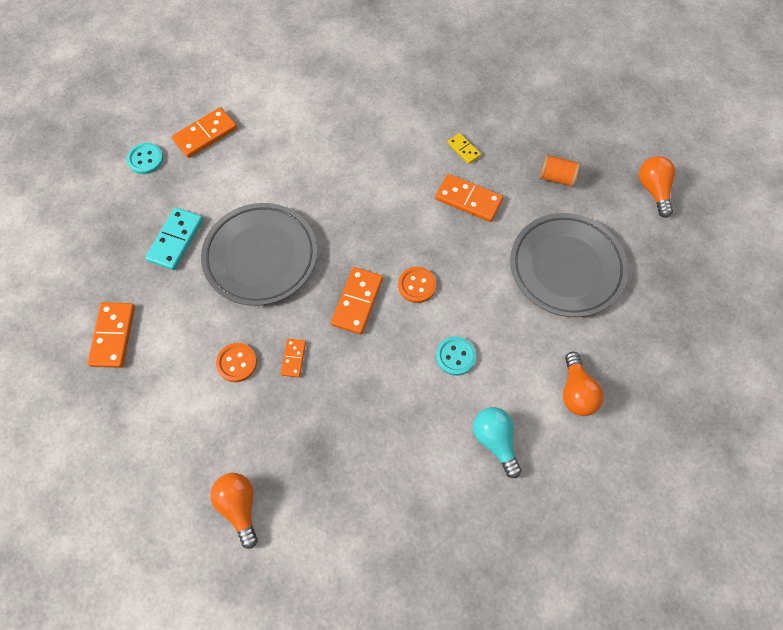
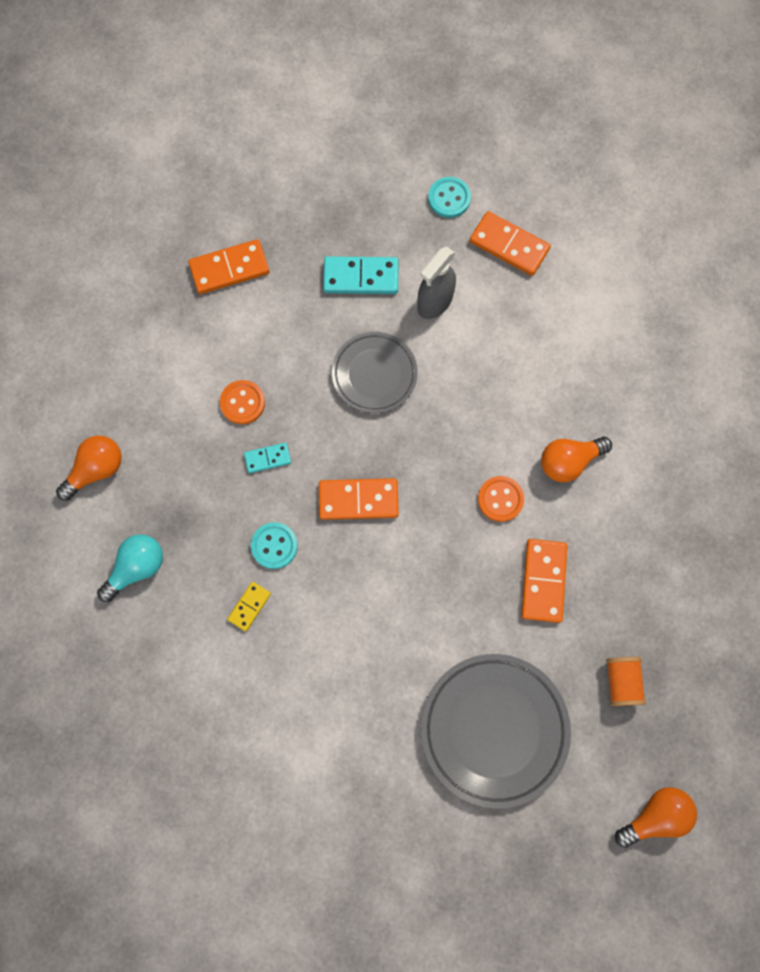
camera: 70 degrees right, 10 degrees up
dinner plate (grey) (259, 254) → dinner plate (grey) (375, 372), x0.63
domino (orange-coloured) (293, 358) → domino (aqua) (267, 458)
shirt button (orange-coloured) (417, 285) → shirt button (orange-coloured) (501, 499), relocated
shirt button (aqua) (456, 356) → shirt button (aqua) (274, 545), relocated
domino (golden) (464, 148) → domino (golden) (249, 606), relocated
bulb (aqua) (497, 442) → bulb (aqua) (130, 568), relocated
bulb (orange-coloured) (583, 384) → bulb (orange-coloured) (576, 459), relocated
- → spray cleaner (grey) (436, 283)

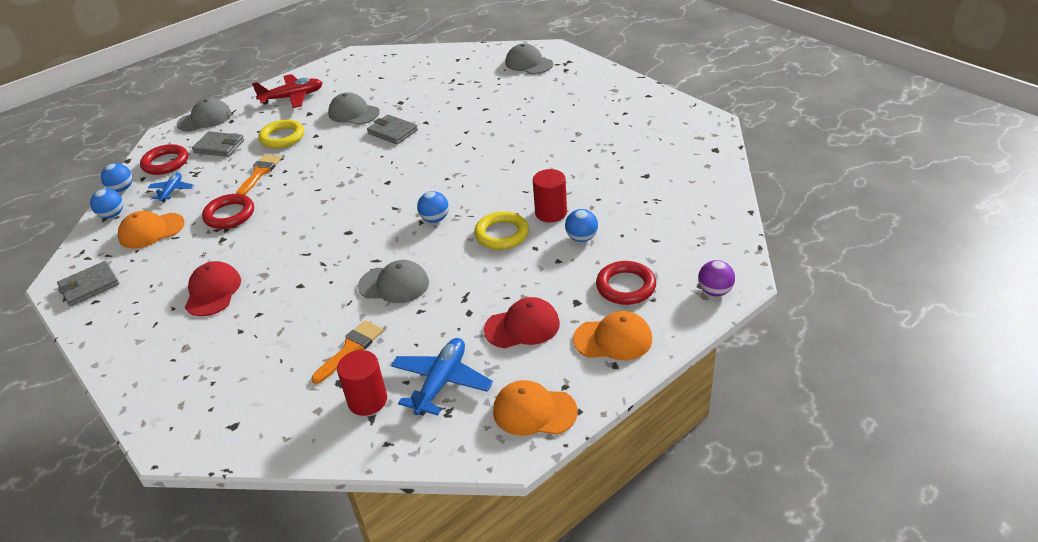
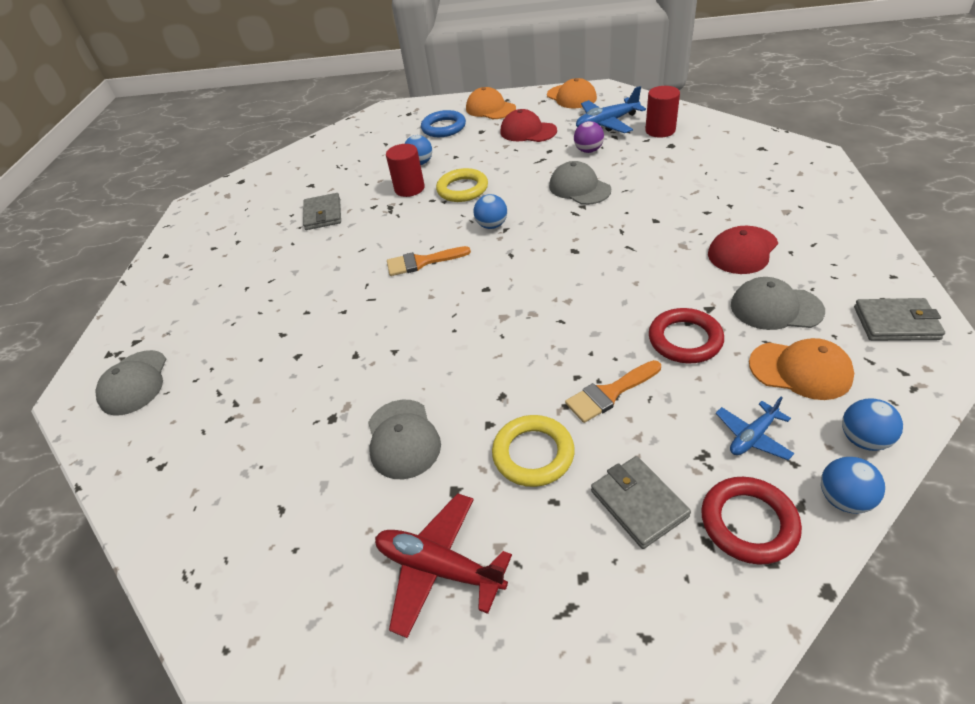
camera: 135 degrees left, 5 degrees up
peaked cap (grey) (204, 115) → peaked cap (grey) (778, 303), relocated
brush (orange-coloured) (347, 352) → brush (orange-coloured) (429, 261), relocated
billfold (grey) (392, 129) → billfold (grey) (322, 211), relocated
torus (red) (626, 283) → torus (blue) (443, 123)
sphere (royal purple) (716, 278) → sphere (royal purple) (589, 137), relocated

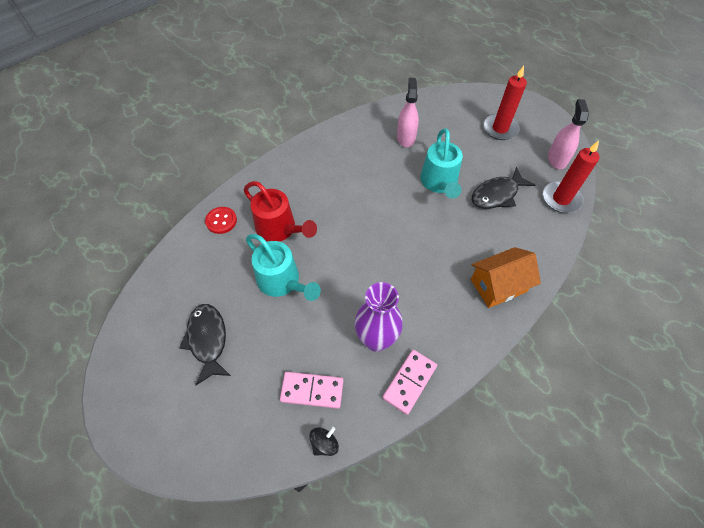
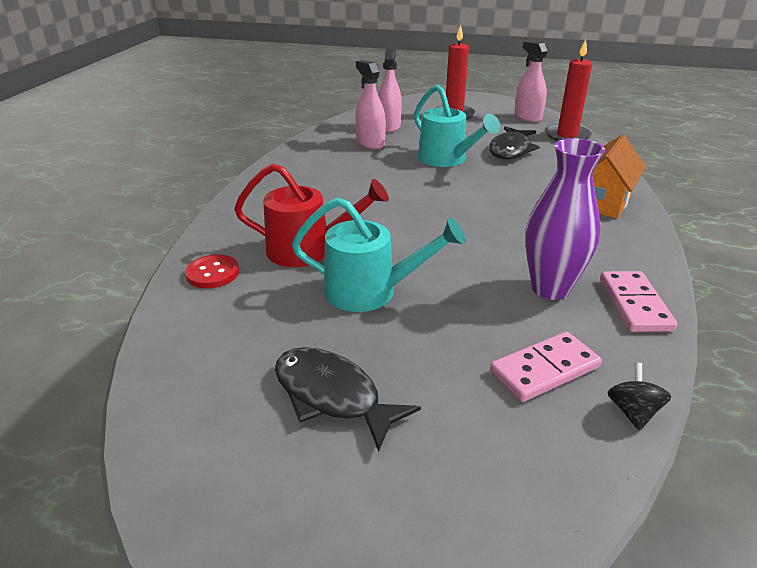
camera: 35 degrees left, 25 degrees down
- → spray cleaner (rose-pink) (390, 90)

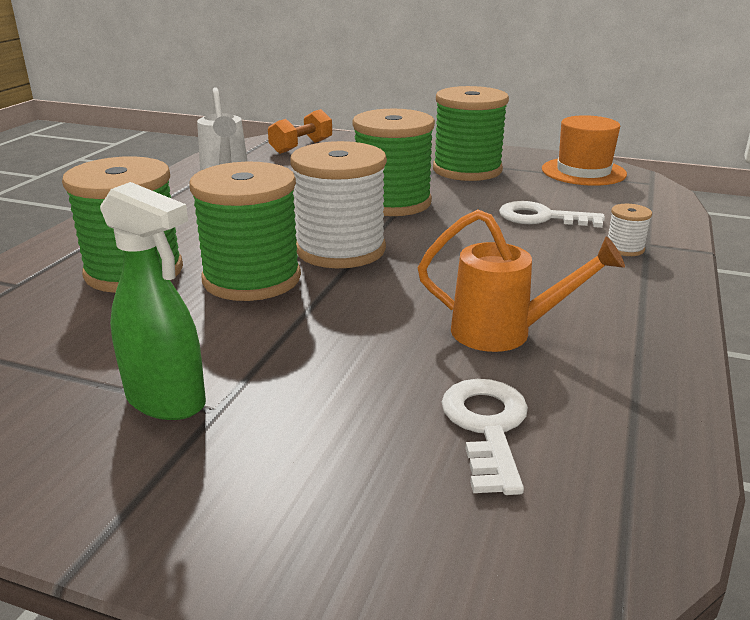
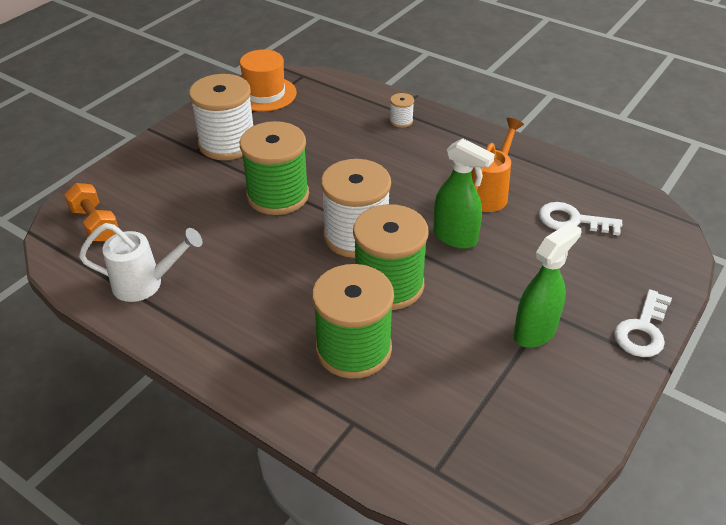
camera: 75 degrees left, 15 degrees up
reel of thread (leaf-green) (471, 133) → reel of thread (white) (221, 117)
key (white) (552, 214) → key (white) (643, 323), relocated
- → spray cleaner (leaf-green) (464, 193)

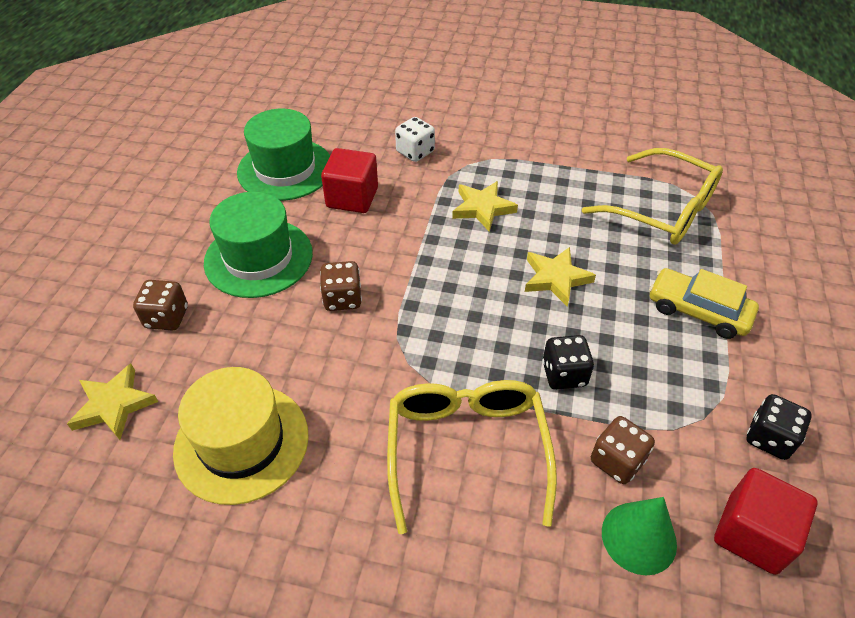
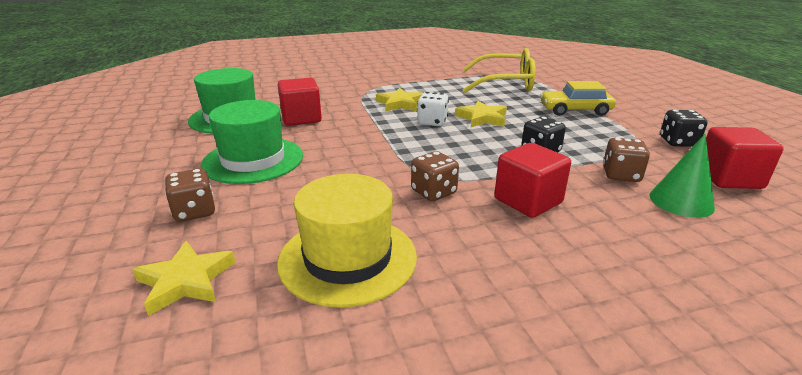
camera: 30 degrees left, 20 degrees down
game die (russet) (341, 286) → game die (russet) (435, 176), relocated
eyeglasses (golden) (472, 457) → solid cube (red) (532, 180)
game die (white) (415, 139) → game die (white) (433, 109), relocated

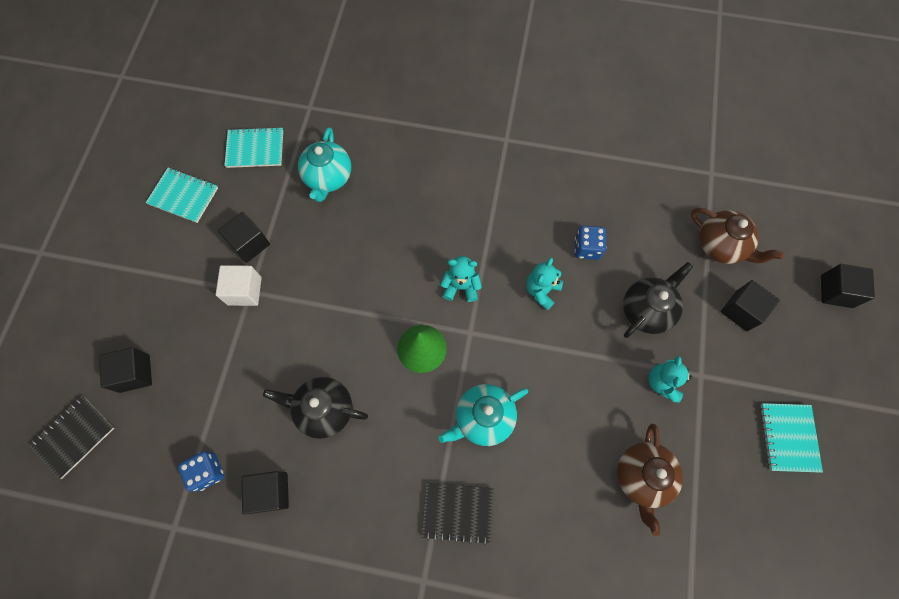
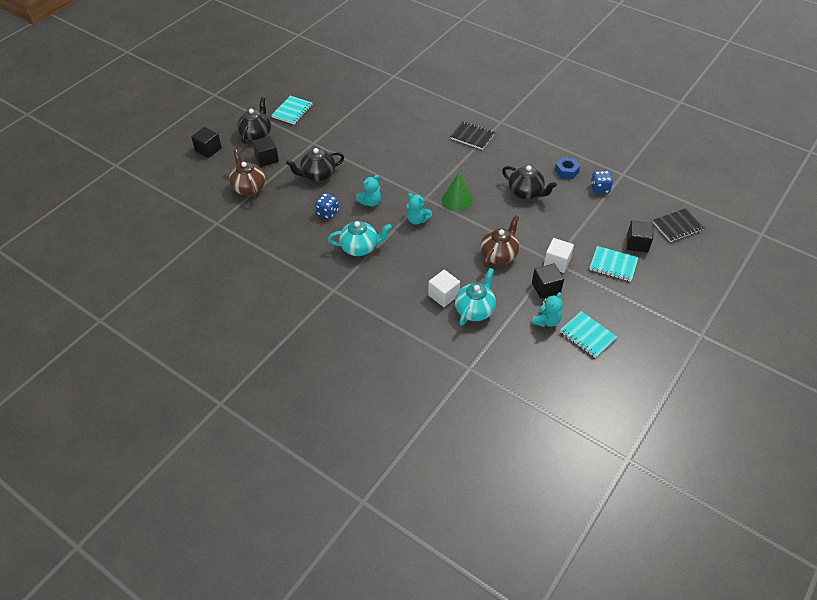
camera: 155 degrees left, 20 degrees down
notepad (aqua) (253, 147) → notepad (aqua) (614, 264), relocated
solid cube (black) (265, 493) → hex nut (blue) (567, 168)
china teapot (aqua) (483, 415) → china teapot (aqua) (360, 238), relocated
china teapot (russet) (650, 480) → china teapot (russet) (499, 241), relocated
teddy (aqua) (670, 379) → teddy (aqua) (547, 309), relocated
- → china teapot (black) (254, 120)
- → solid cube (white) (444, 288)

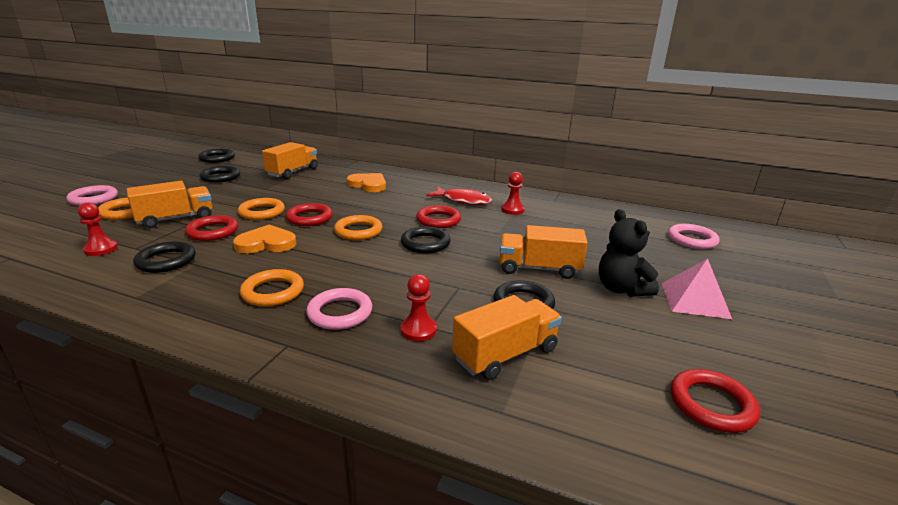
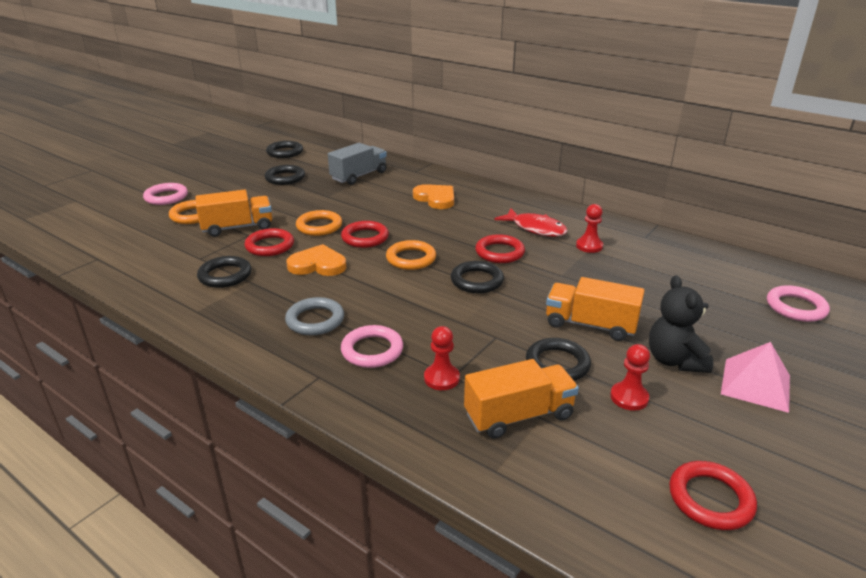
camera: 15 degrees right, 5 degrees up
pawn (red) (98, 229) → pawn (red) (630, 377), relocated
torus (orange-coloured) (272, 288) → torus (grey) (314, 316)
toy truck (orange-coloured) (290, 160) → toy truck (grey) (357, 164)

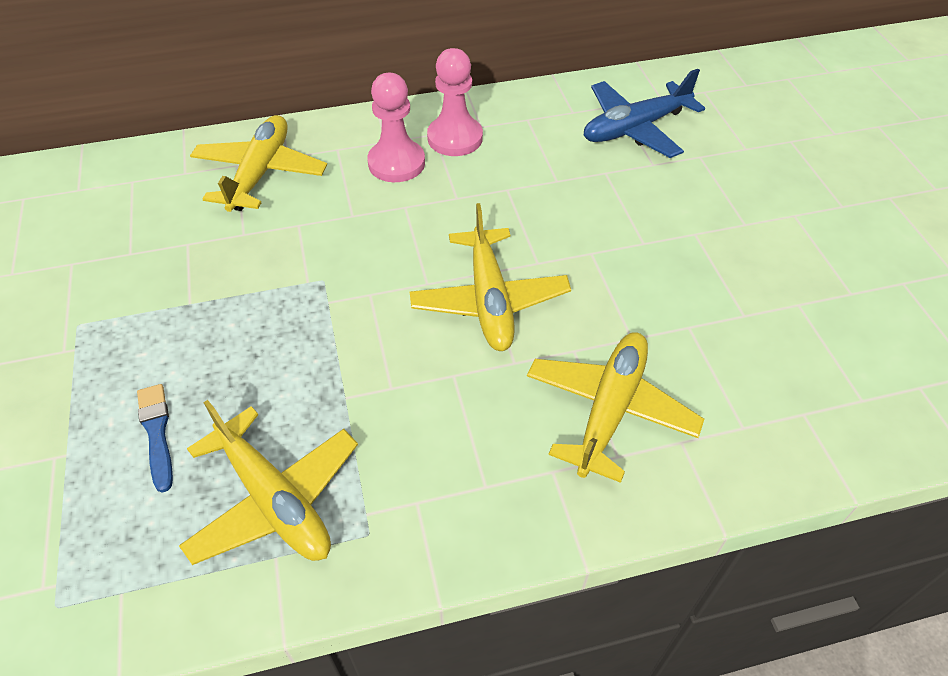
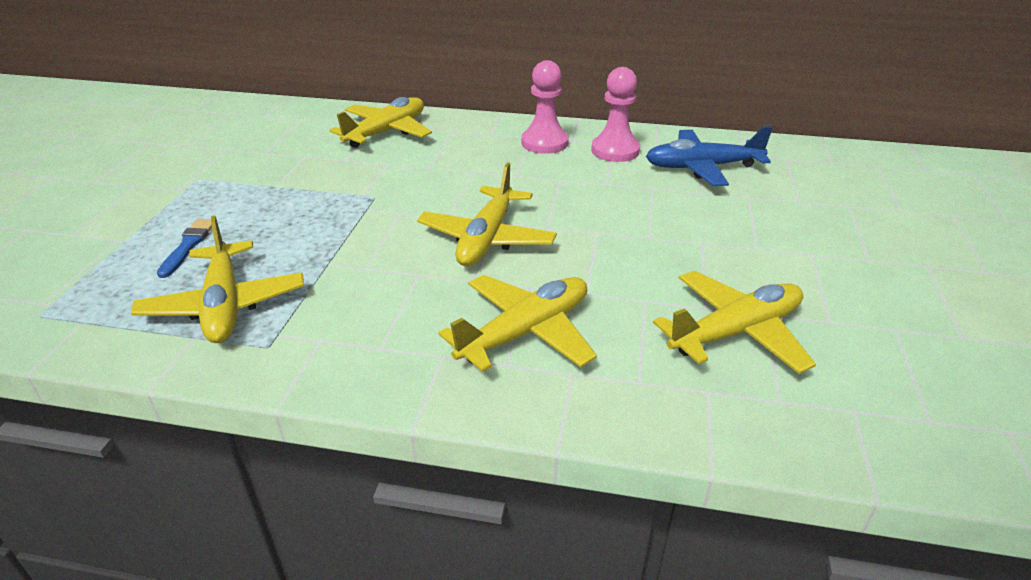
camera: 25 degrees right, 15 degrees down
pawn (rose-pink) (396, 127) → pawn (rose-pink) (615, 114), relocated
- → toy plane (golden) (734, 322)

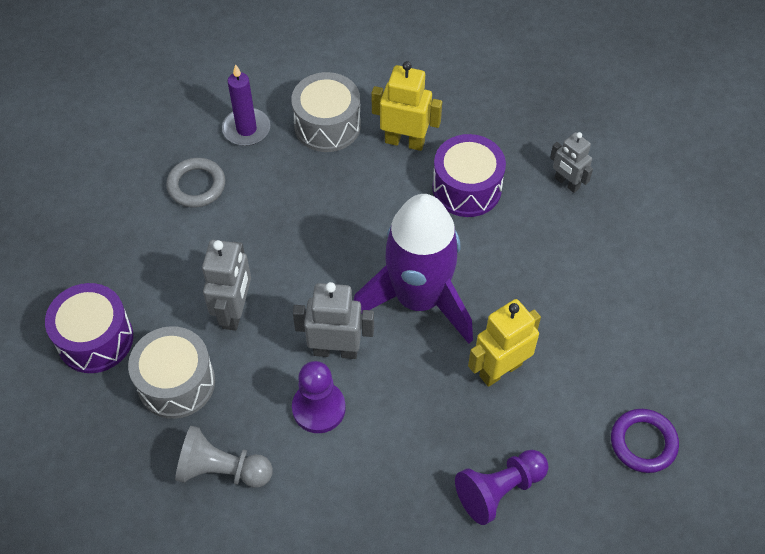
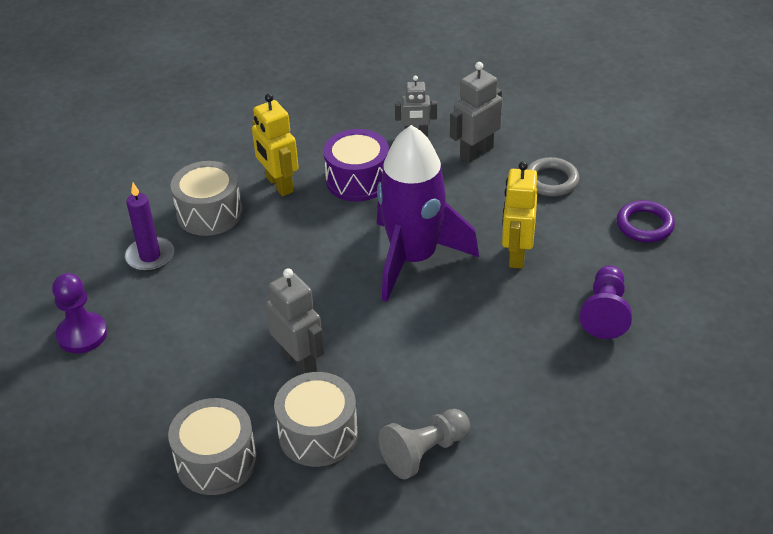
camera: 45 degrees left, 15 degrees down
toy drum (royal purple) (89, 328) → toy drum (grey) (212, 446)
torus (grey) (195, 183) → torus (grey) (552, 176), relocated
pawn (royal purple) (319, 397) → pawn (royal purple) (79, 313), relocated
toy robot (grey) (333, 320) → toy robot (grey) (476, 112), relocated
toy robot (golden) (407, 106) → toy robot (golden) (275, 144), 90 degrees counterclockwise

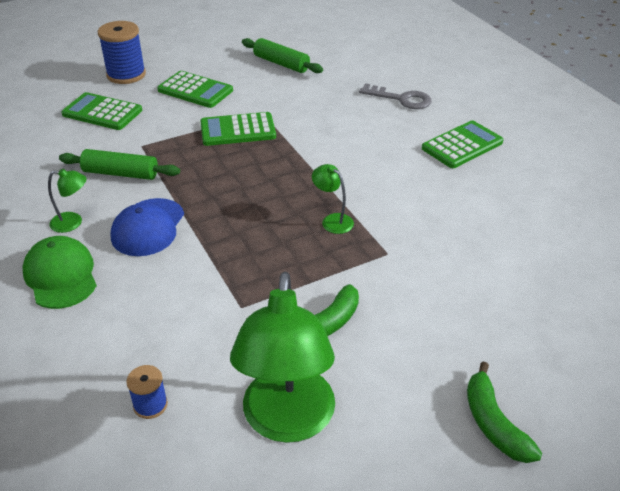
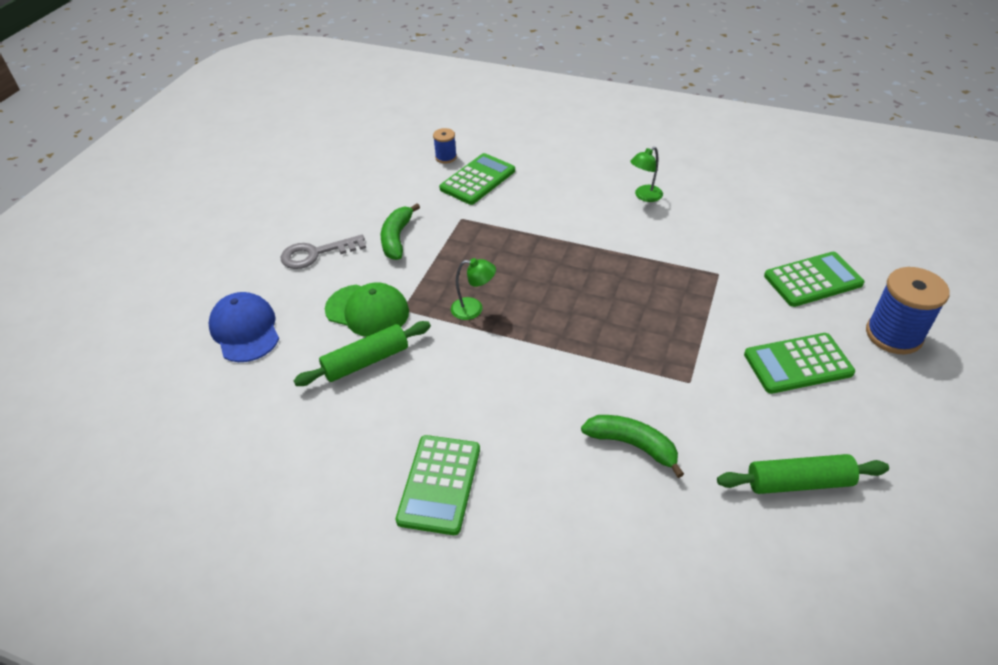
camera: 140 degrees right, 5 degrees up
peaked cap (leaf-green) (60, 272) → peaked cap (leaf-green) (367, 310), relocated
dough roller (leaf-green) (119, 164) → dough roller (leaf-green) (362, 353), relocated
peaked cap (blue) (147, 227) → peaked cap (blue) (244, 327), relocated
calculator (leaf-green) (238, 129) → calculator (leaf-green) (477, 179), relocated
reading lamp (leaf-green) (282, 357) → -
key (grey) (395, 96) → key (grey) (323, 252), relocated
banana fruit (leaf-green) (504, 412) → banana fruit (leaf-green) (632, 446), relocated

